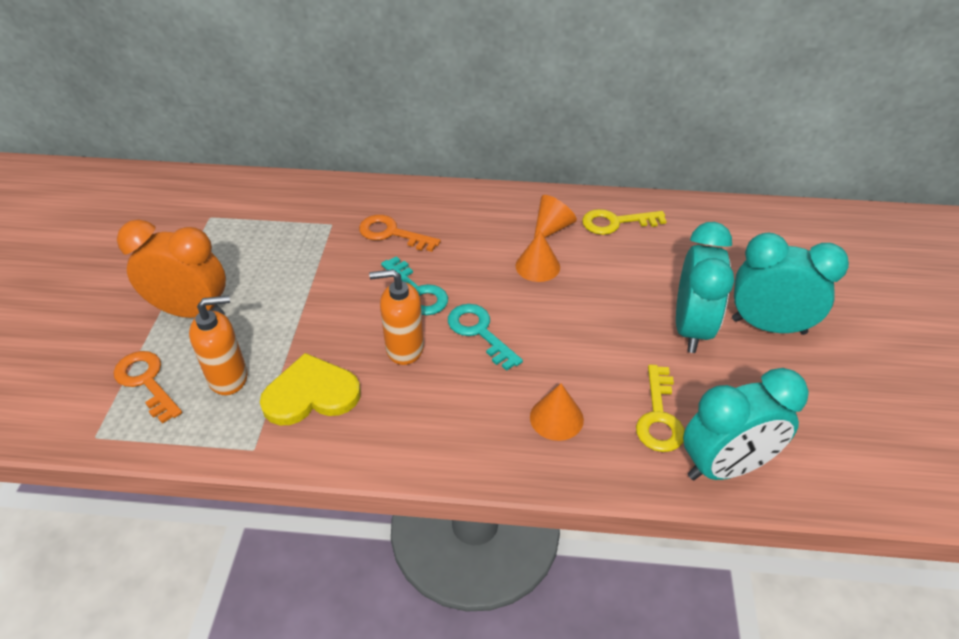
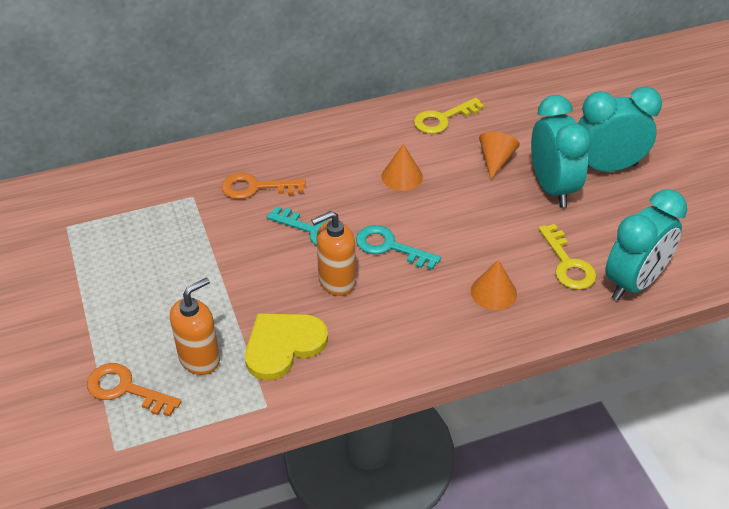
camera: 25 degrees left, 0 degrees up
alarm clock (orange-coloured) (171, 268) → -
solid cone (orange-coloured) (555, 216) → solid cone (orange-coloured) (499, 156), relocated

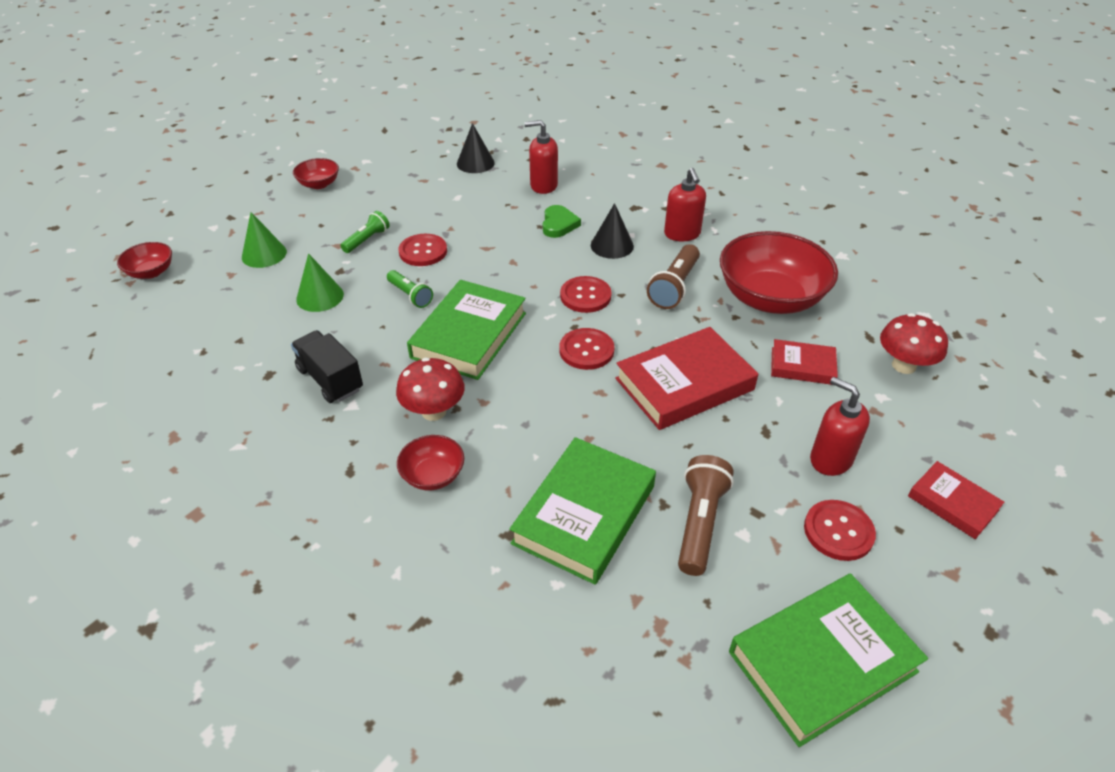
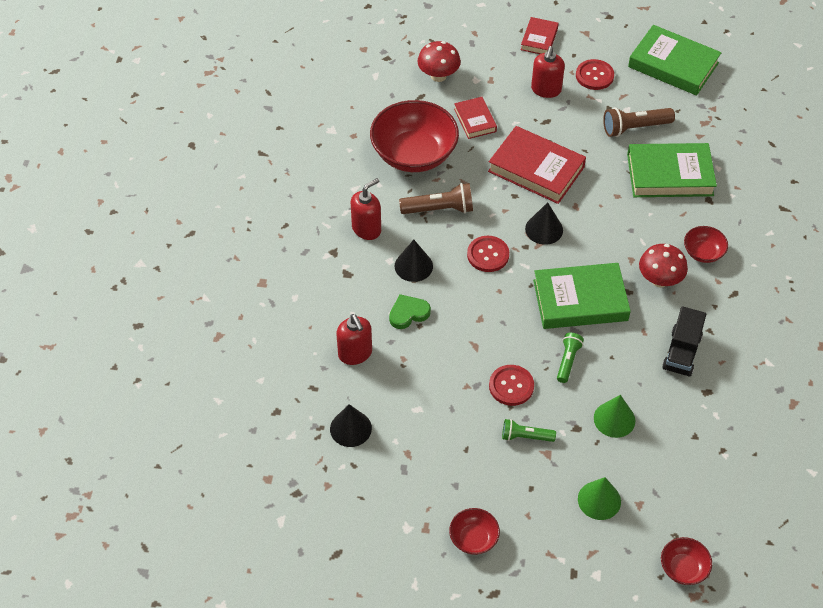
camera: 120 degrees left, 10 degrees up
shirt button (red) (587, 349) → solid cone (black) (544, 223)

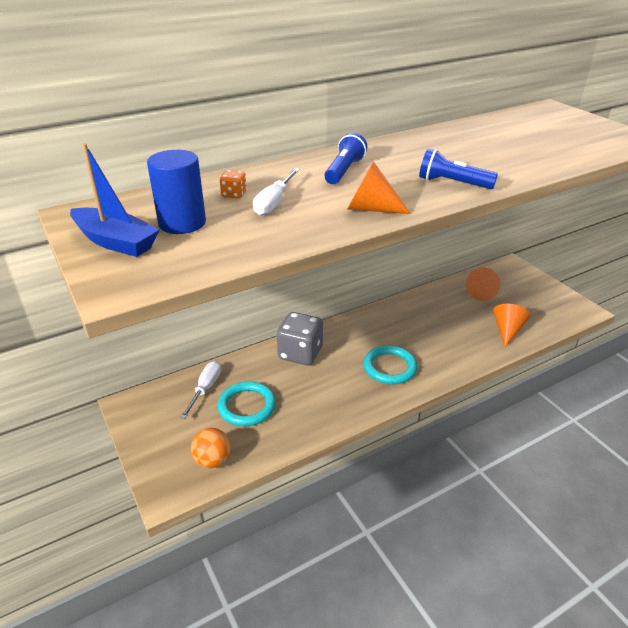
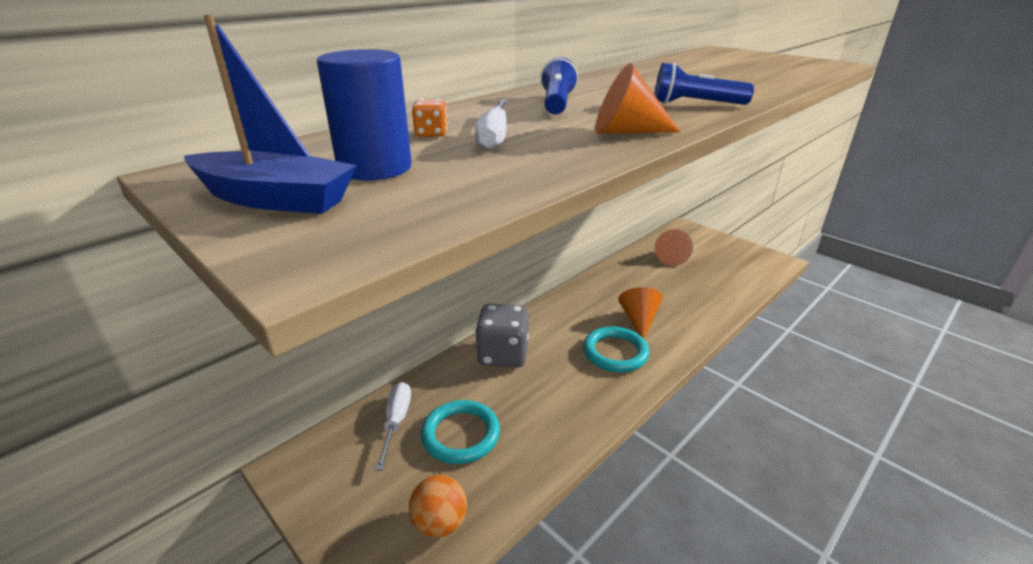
camera: 15 degrees left, 5 degrees down
solid cone (orange-coloured) (511, 325) → solid cone (orange-coloured) (640, 313), relocated

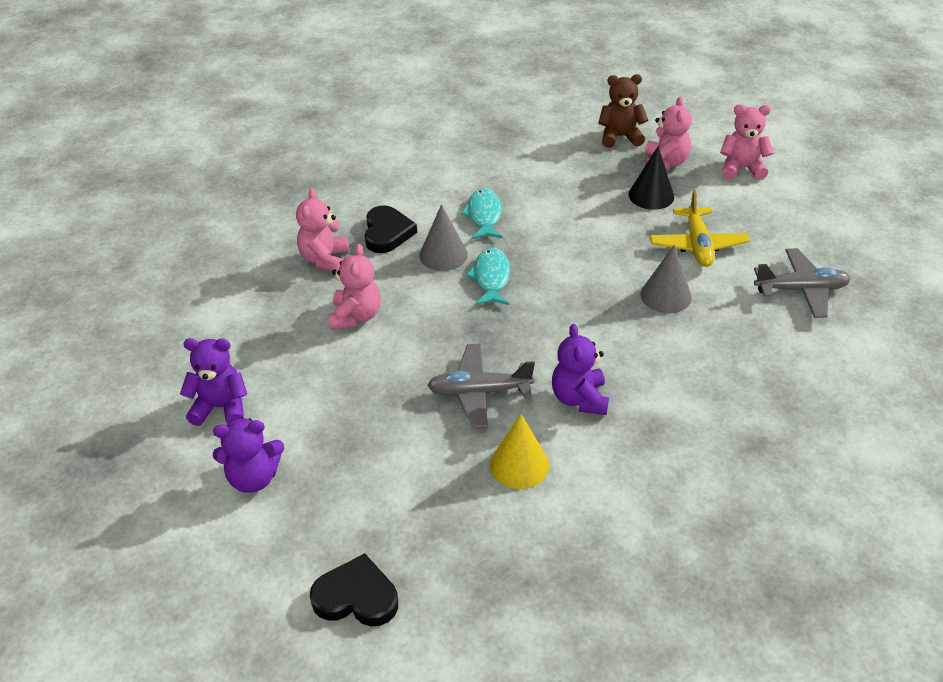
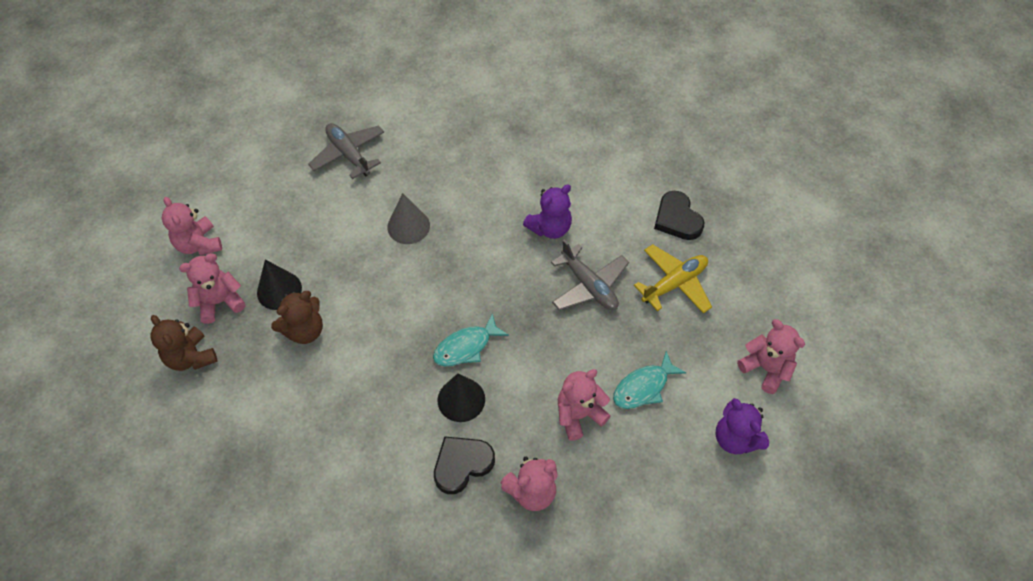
camera: 125 degrees left, 15 degrees up
teddy (royal purple) (248, 455) → teddy (rose-pink) (771, 356)
heart (black) (354, 589) → heart (black) (679, 215), relocated
solid cone (grey) (443, 237) → solid cone (black) (461, 397)
toy fish (aqua) (481, 213) → toy fish (aqua) (649, 380), relocated
solid cone (golden) (519, 451) → -
toy plane (golden) (700, 228) → toy plane (golden) (673, 278), relocated
- → teddy (russet) (297, 317)

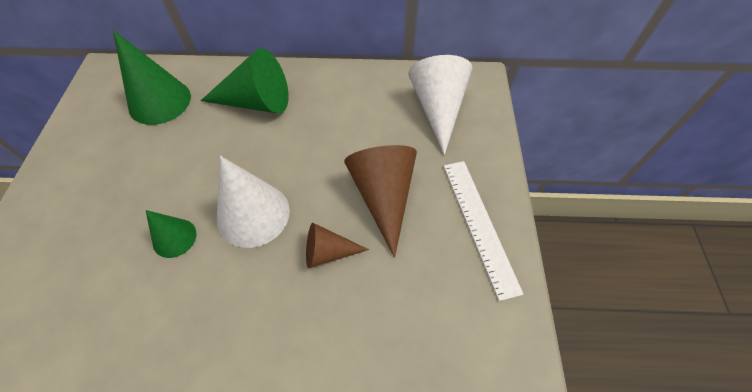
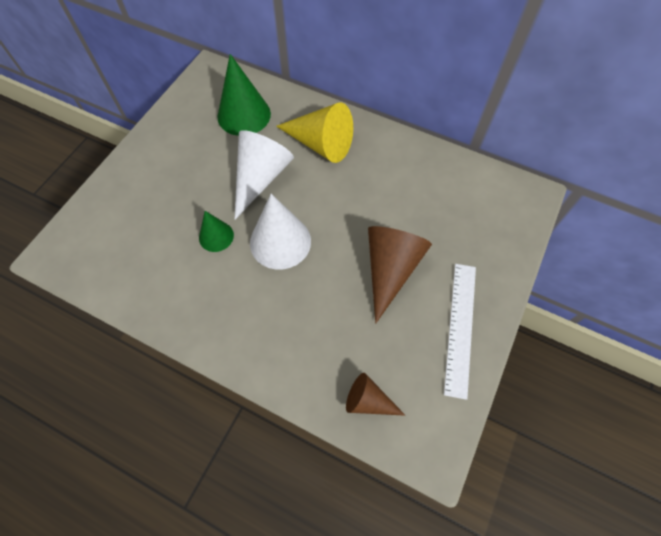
camera: 25 degrees right, 5 degrees up
solid cone (leaf-green) (244, 81) → solid cone (golden) (314, 133)
solid cone (russet) (337, 245) → solid cone (russet) (375, 394), relocated
solid cone (white) (440, 105) → solid cone (white) (264, 175), relocated

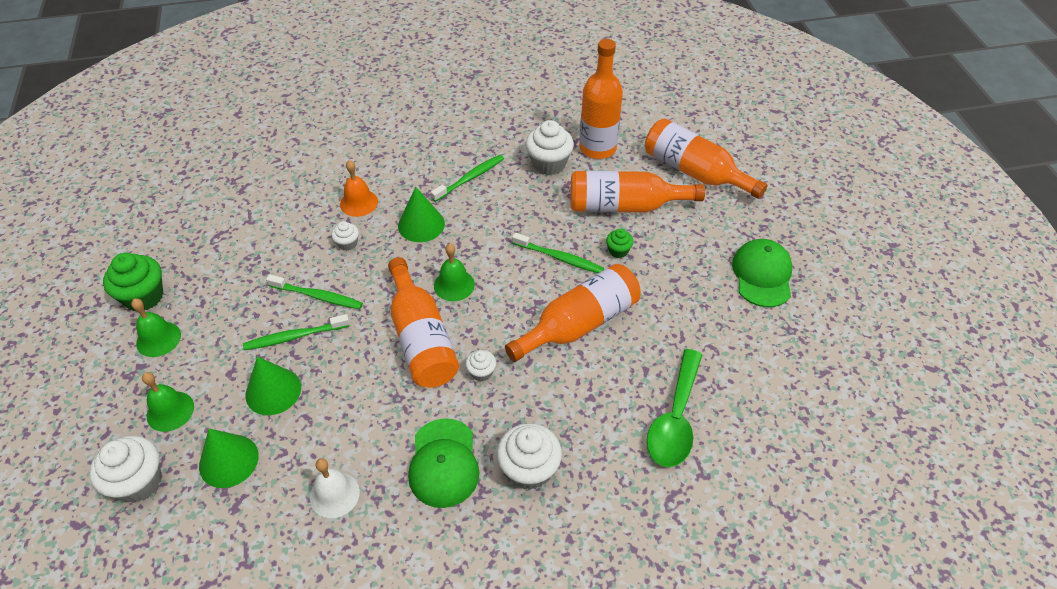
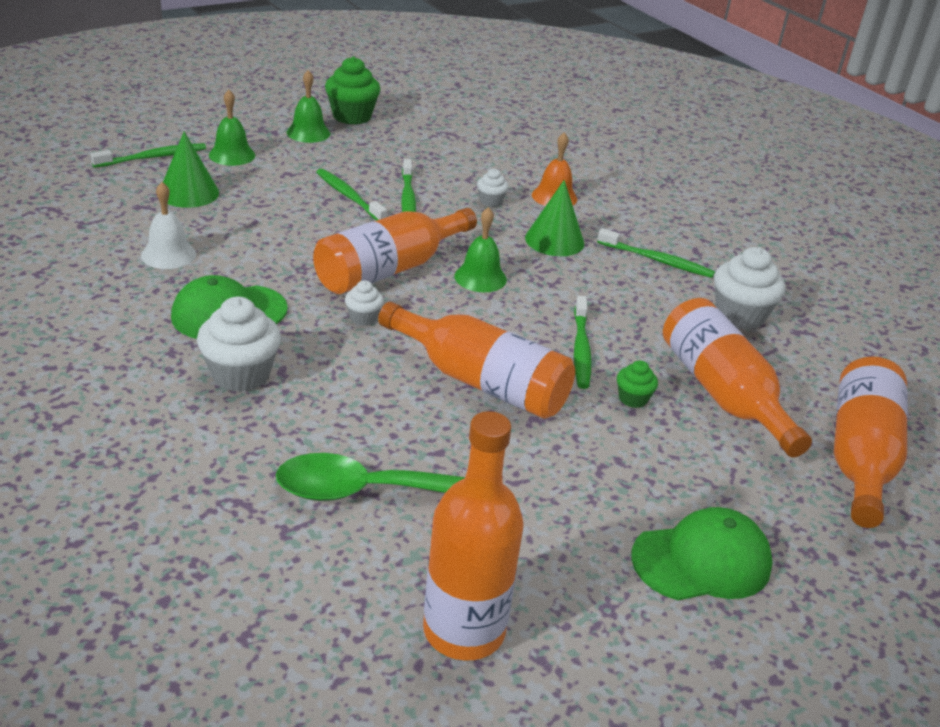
camera: 65 degrees right, 15 degrees down
muffin (white) (125, 469) → toothbrush (leaf-green) (148, 155)
solid cone (leaf-green) (273, 385) → -
bottle (orange-coloured) (601, 99) → bottle (orange-coloured) (473, 536), relocated

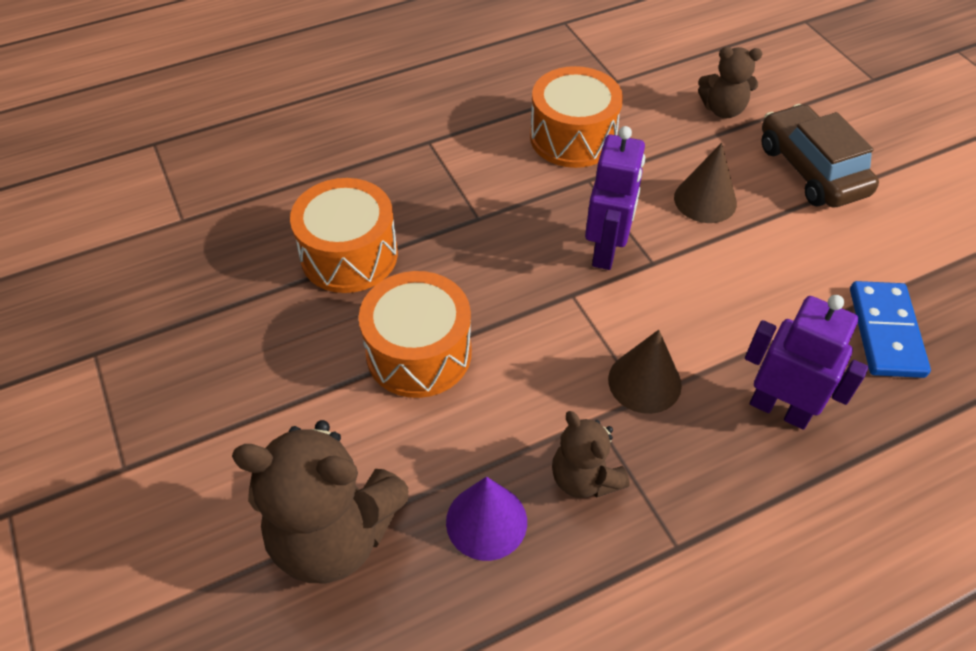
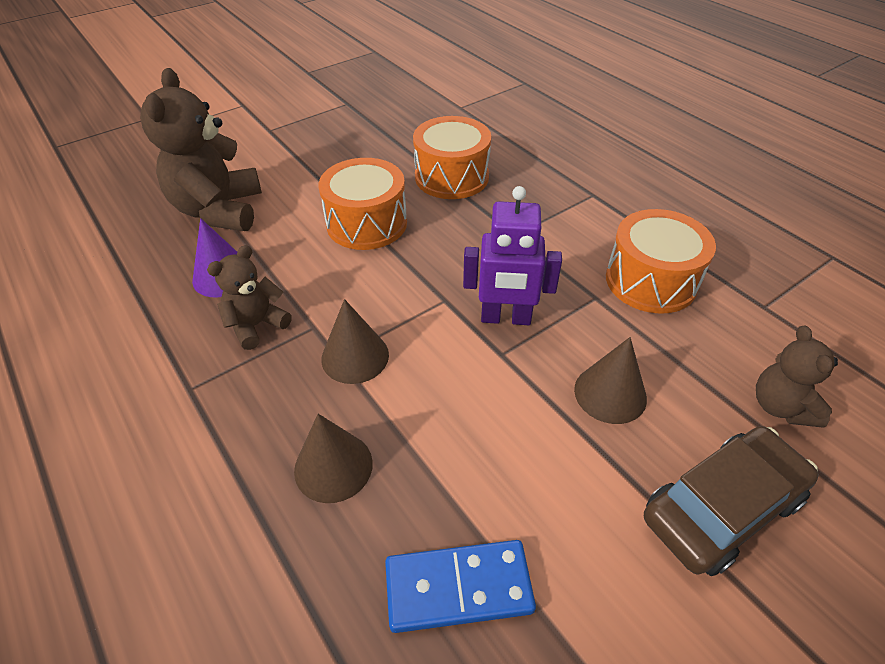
camera: 80 degrees right, 5 degrees down
toy robot (royal purple) (806, 362) → solid cone (russet) (333, 458)

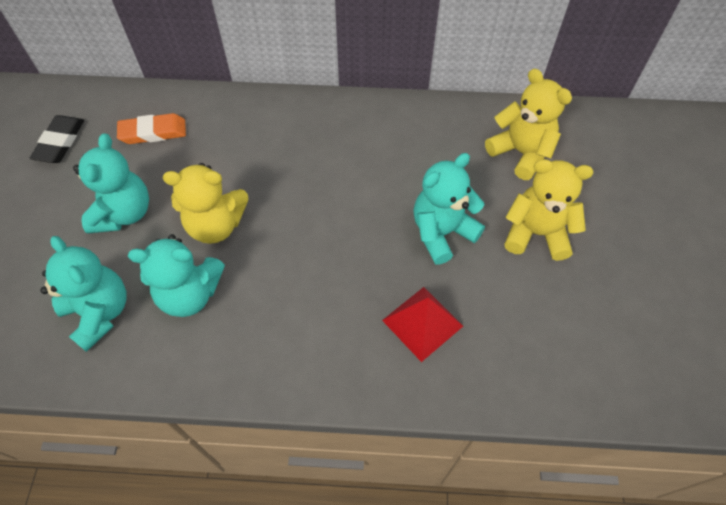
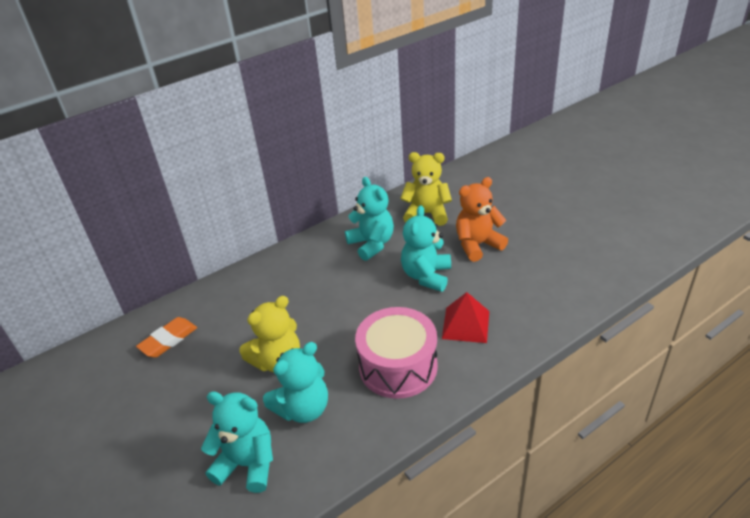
camera: 35 degrees left, 20 degrees down
gum eraser (black) (57, 139) → -
teddy (aqua) (111, 183) → teddy (aqua) (369, 219), relocated
teddy (golden) (548, 210) → teddy (orange-coloured) (482, 219)
- → toy drum (rose-pink) (396, 353)

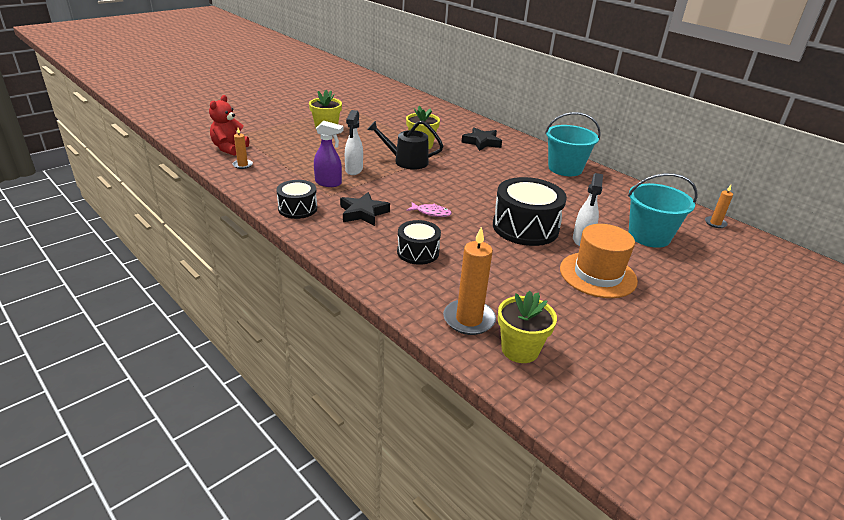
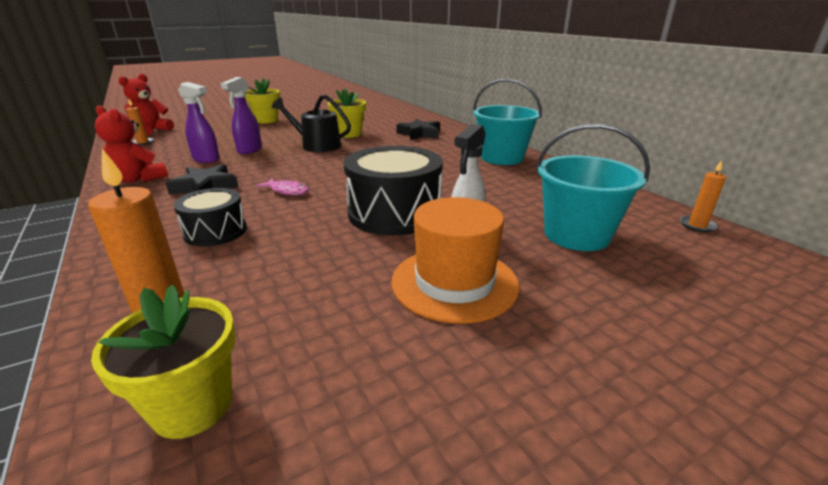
camera: 15 degrees right, 5 degrees down
toy drum (black) (296, 199) → teddy (red) (131, 144)
spray cleaner (white) (354, 142) → spray cleaner (royal purple) (241, 115)

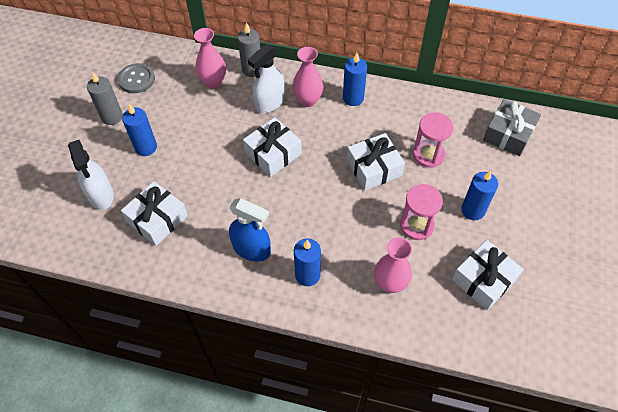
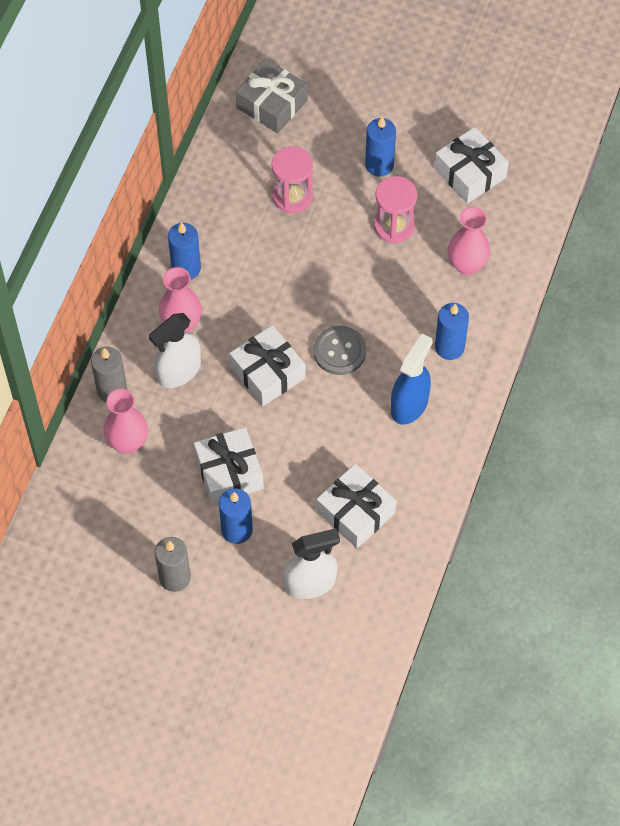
camera: 85 degrees left, 5 degrees up
shirt button (grey) (136, 78) → shirt button (grey) (340, 350), relocated
spray cleaner (white) (266, 78) → spray cleaner (white) (175, 350), 90 degrees clockwise
wrapped gift (white) (376, 162) → wrapped gift (white) (229, 465), relocated

